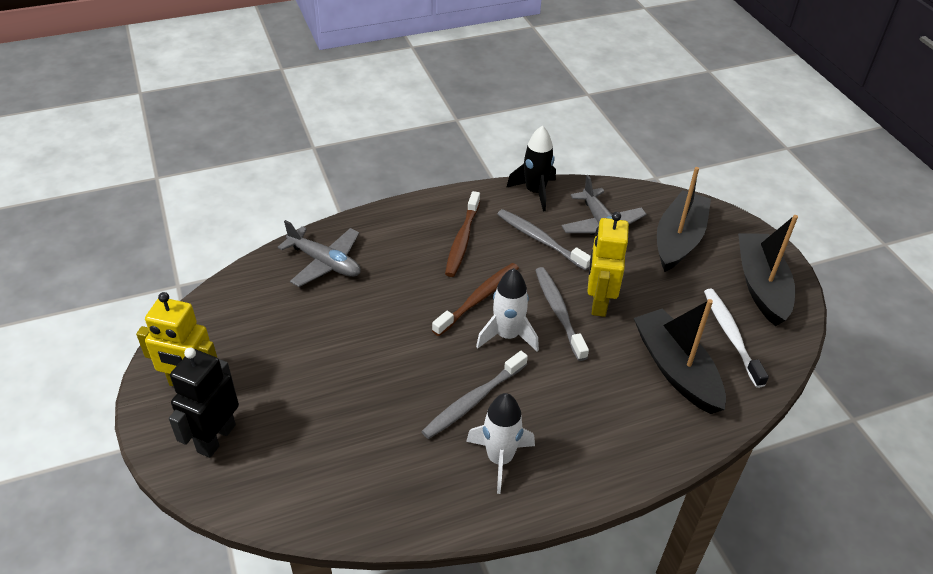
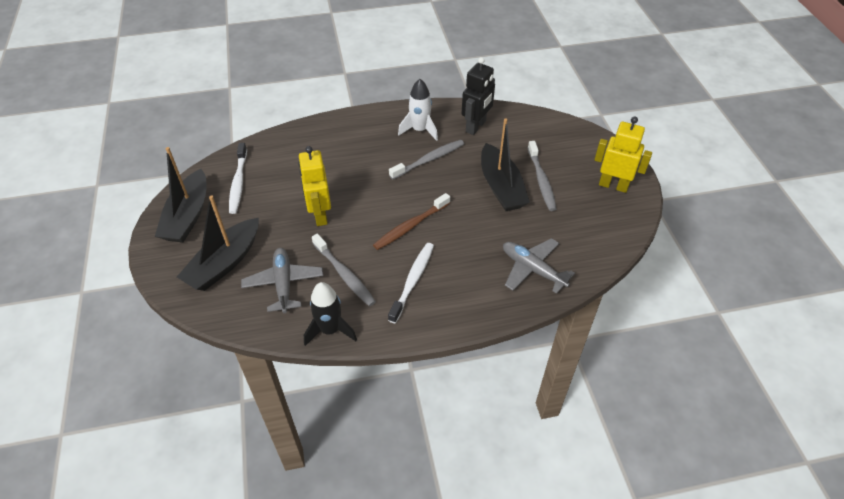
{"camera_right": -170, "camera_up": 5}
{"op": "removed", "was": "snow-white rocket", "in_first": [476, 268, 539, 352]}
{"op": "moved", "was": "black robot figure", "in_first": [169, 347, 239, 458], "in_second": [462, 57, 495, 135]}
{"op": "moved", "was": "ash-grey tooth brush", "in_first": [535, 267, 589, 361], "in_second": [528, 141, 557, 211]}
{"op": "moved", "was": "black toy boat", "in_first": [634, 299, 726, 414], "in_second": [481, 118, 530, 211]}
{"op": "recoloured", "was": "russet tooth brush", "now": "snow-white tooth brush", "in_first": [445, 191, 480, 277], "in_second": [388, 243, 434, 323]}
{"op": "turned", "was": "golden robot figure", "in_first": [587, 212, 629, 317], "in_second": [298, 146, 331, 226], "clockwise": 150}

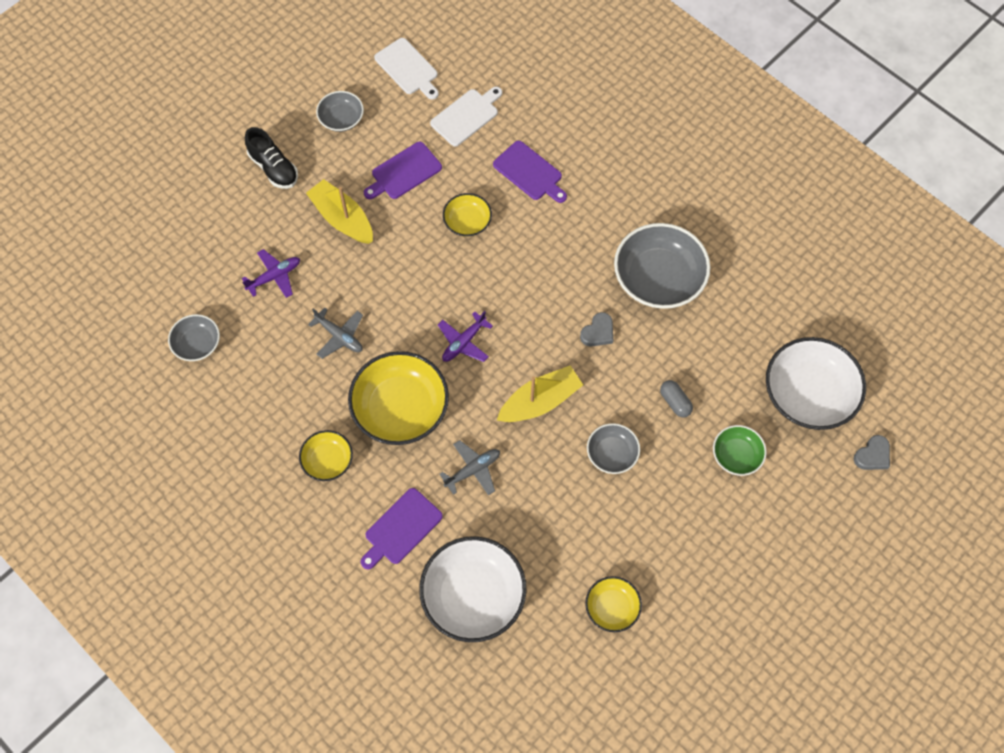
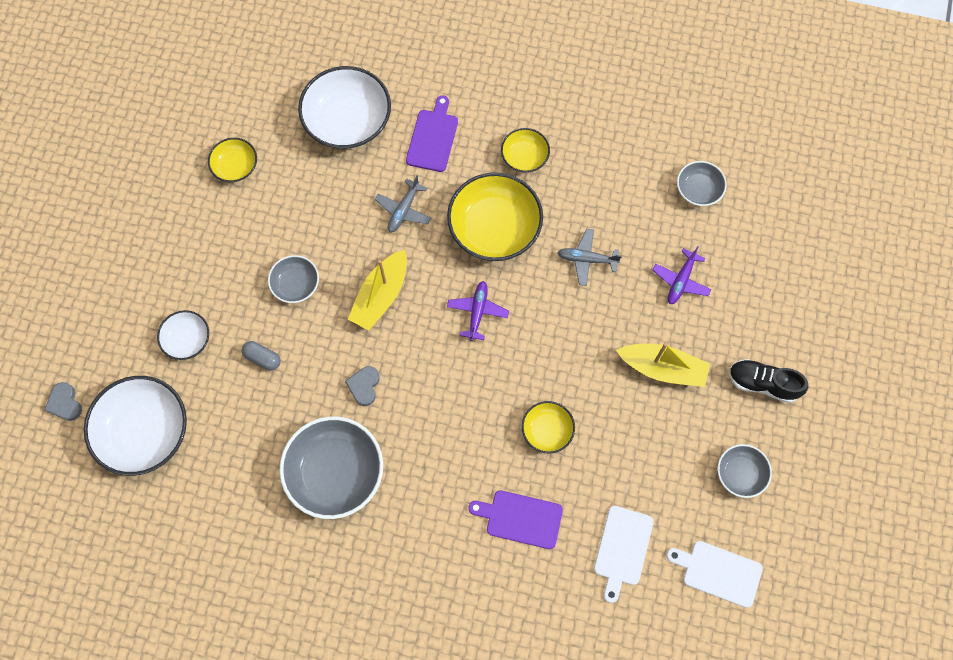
{"camera_right": 150, "camera_up": 5}
{"op": "removed", "was": "royal purple chopping board", "in_first": [364, 142, 442, 199]}
{"op": "recoloured", "was": "emerald bowl", "now": "snow-white bowl", "in_first": [713, 425, 767, 476], "in_second": [157, 310, 209, 360]}
{"op": "turned", "was": "ash-grey love heart", "in_first": [854, 435, 890, 470], "in_second": [44, 382, 82, 421], "clockwise": -45}

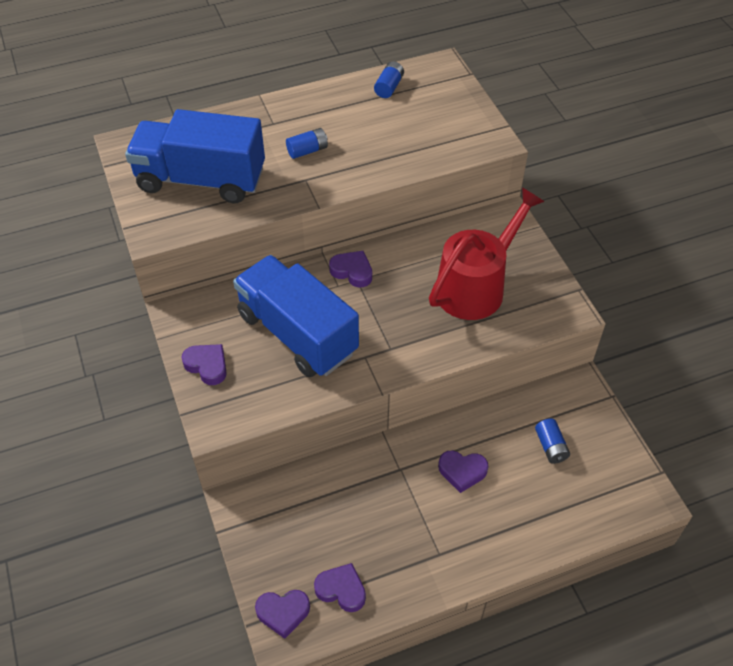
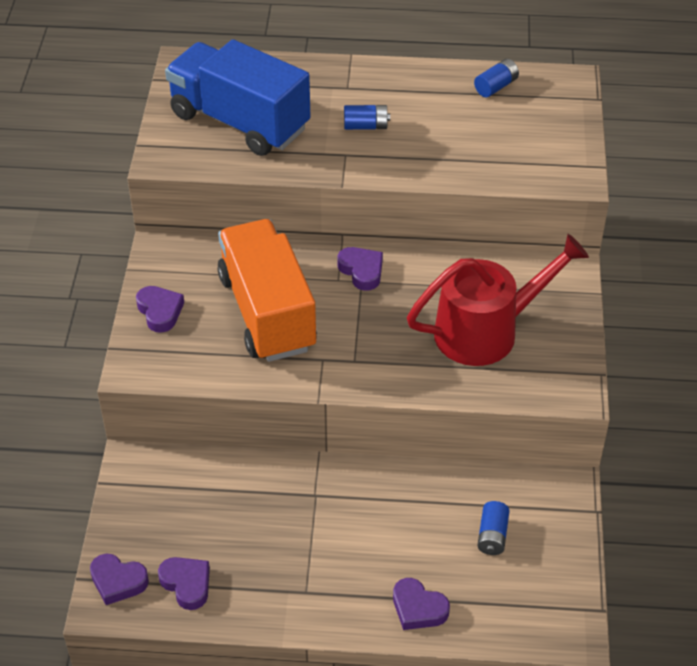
{"camera_right": 25, "camera_up": -5}
{"op": "moved", "was": "royal purple love heart", "in_first": [438, 450, 489, 493], "in_second": [393, 578, 450, 630]}
{"op": "recoloured", "was": "royal blue toy truck", "now": "orange-coloured toy truck", "in_first": [233, 255, 359, 377], "in_second": [218, 219, 317, 362]}

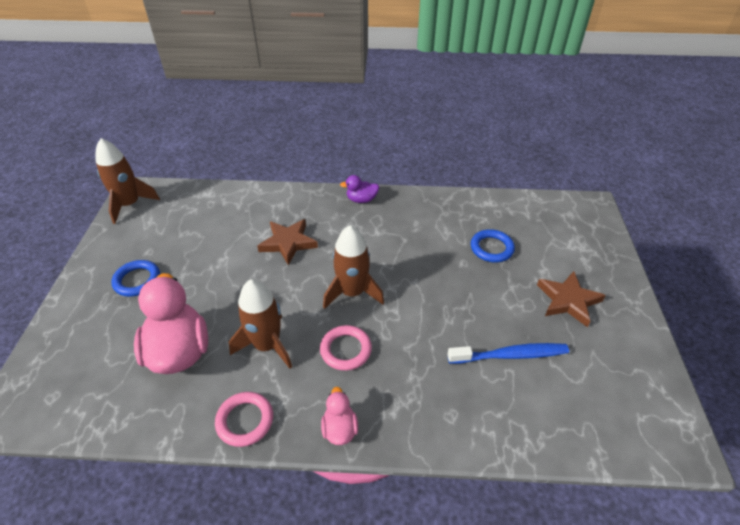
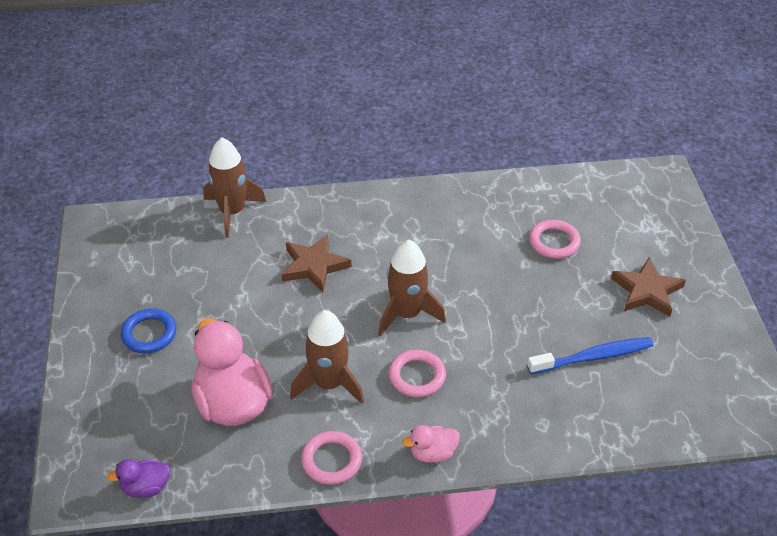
{"camera_right": -10, "camera_up": 0}
{"op": "moved", "was": "russet rocket", "in_first": [96, 138, 160, 224], "in_second": [203, 137, 266, 238]}
{"op": "moved", "was": "royal purple duck", "in_first": [340, 175, 379, 203], "in_second": [107, 459, 170, 498]}
{"op": "recoloured", "was": "royal blue ring", "now": "pink ring", "in_first": [471, 229, 515, 262], "in_second": [529, 220, 581, 259]}
{"op": "turned", "was": "pink duck", "in_first": [321, 387, 358, 445], "in_second": [402, 425, 460, 463], "clockwise": -90}

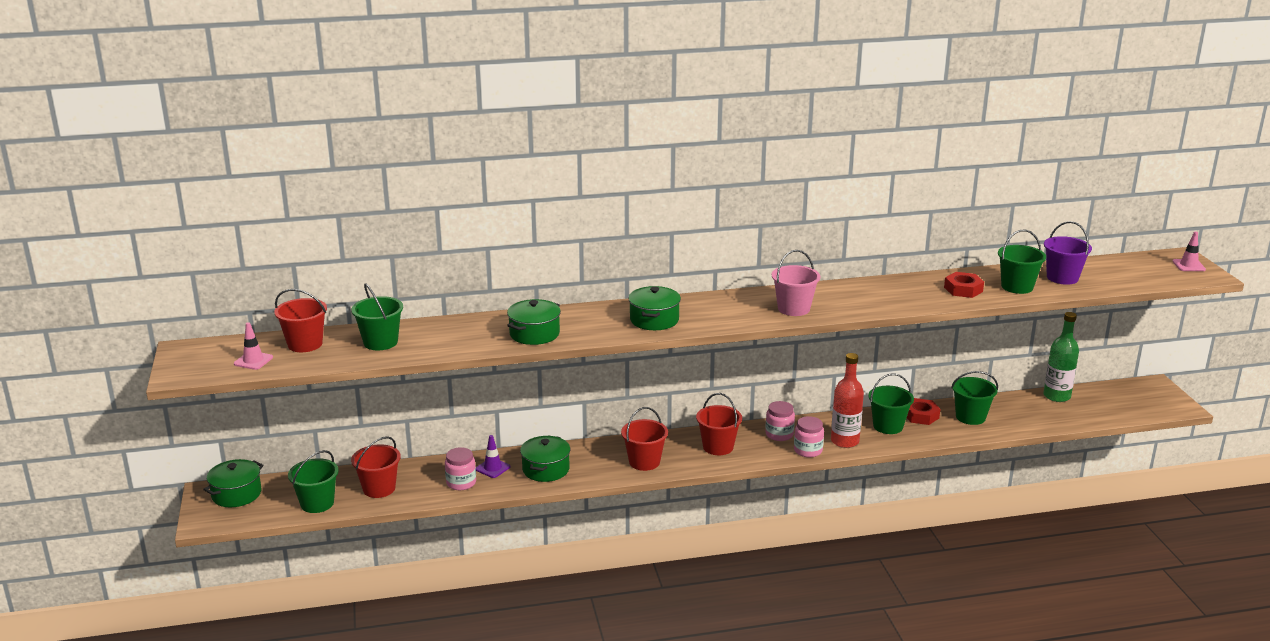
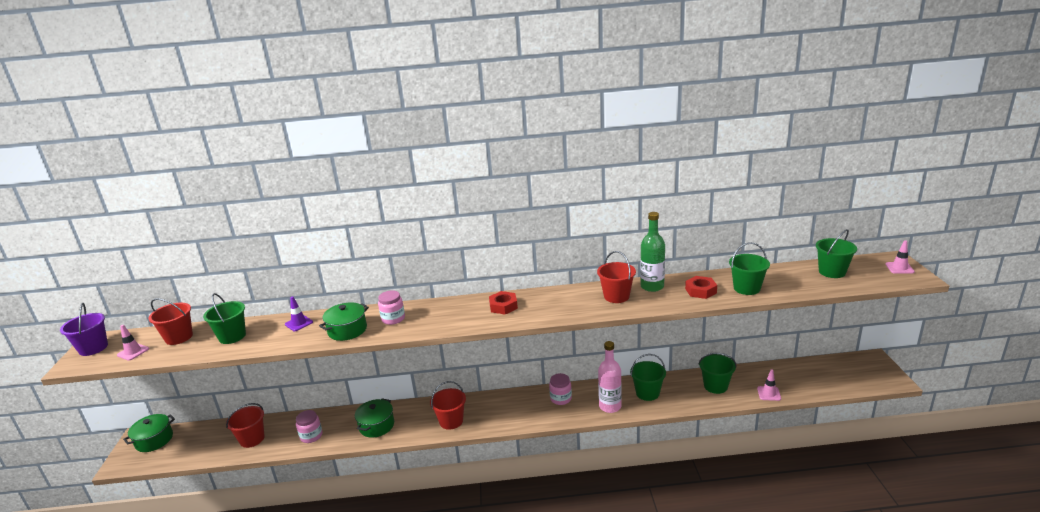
{"camera_right": 10, "camera_up": 0}
{"op": "removed", "was": "emerald cooking pot", "in_first": [628, 286, 681, 330]}
{"op": "removed", "was": "pink pail", "in_first": [772, 250, 821, 316]}
{"op": "added", "now": "pink road cone", "in_second": [757, 370, 781, 401]}
{"op": "moved", "was": "emerald pail", "in_first": [288, 450, 338, 513], "in_second": [816, 229, 857, 278]}
{"op": "moved", "was": "royal purple road cone", "in_first": [476, 435, 510, 478], "in_second": [285, 296, 313, 331]}
{"op": "moved", "was": "crimson pail", "in_first": [696, 393, 742, 455], "in_second": [597, 251, 636, 303]}
{"op": "moved", "was": "pink preserve jar", "in_first": [794, 416, 824, 457], "in_second": [378, 290, 405, 325]}
{"op": "moved", "was": "crimson nut", "in_first": [907, 398, 940, 425], "in_second": [489, 291, 518, 314]}
{"op": "moved", "was": "emerald flask", "in_first": [1043, 312, 1079, 402], "in_second": [640, 212, 665, 292]}
{"op": "moved", "was": "royal purple pail", "in_first": [1044, 221, 1092, 285], "in_second": [60, 303, 108, 356]}
{"op": "recoloured", "was": "crimson flask", "now": "pink flask", "in_first": [831, 353, 864, 448], "in_second": [598, 341, 622, 413]}

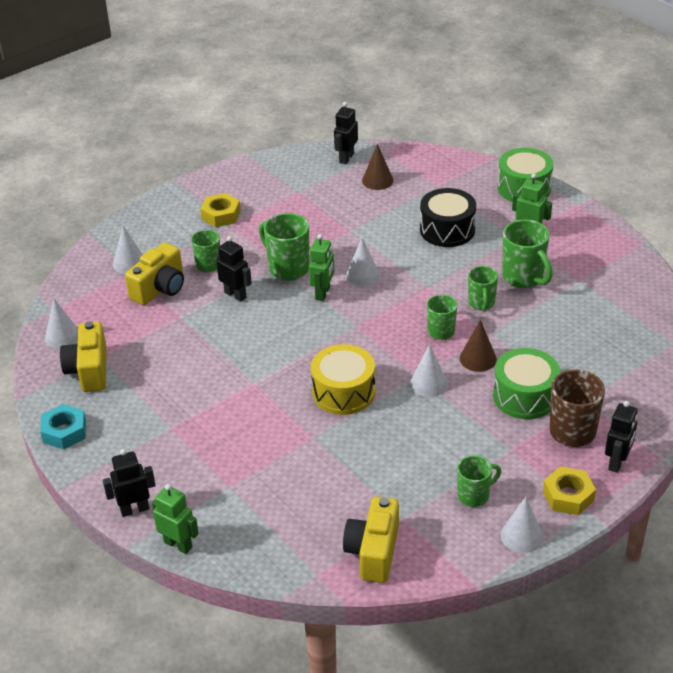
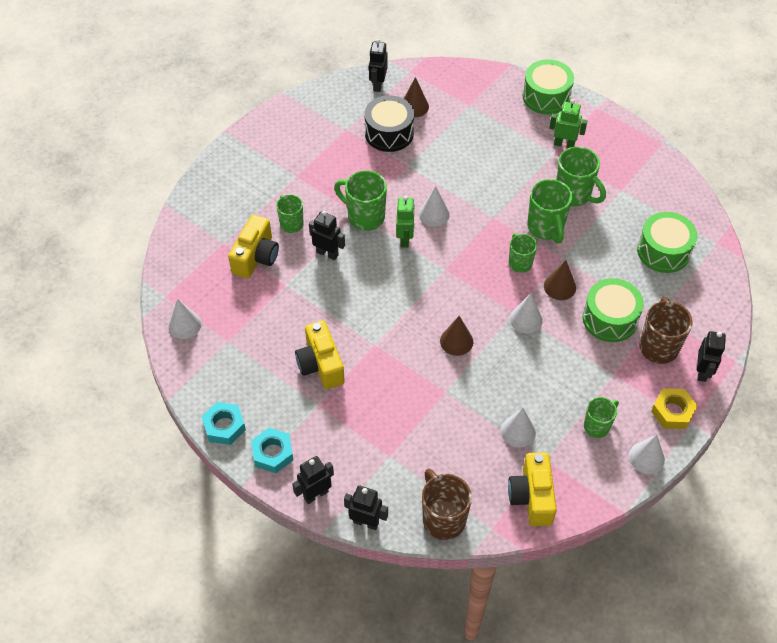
{"camera_right": -15, "camera_up": 15}
{"op": "removed", "was": "golden nut", "in_first": [200, 193, 241, 227]}
{"op": "added", "now": "teal nut", "in_second": [251, 428, 293, 473]}
{"op": "added", "now": "russet tea mug", "in_second": [422, 468, 472, 540]}
{"op": "added", "now": "emerald snare drum", "in_second": [637, 212, 697, 273]}
{"op": "moved", "was": "golden photo camera", "in_first": [60, 321, 107, 392], "in_second": [295, 321, 345, 389]}
{"op": "moved", "was": "snow-white cone", "in_first": [113, 226, 143, 274], "in_second": [501, 408, 536, 447]}
{"op": "moved", "was": "black snare drum", "in_first": [420, 188, 476, 247], "in_second": [364, 95, 414, 152]}
{"op": "replaced", "was": "golden snare drum", "now": "russet cone", "in_first": [311, 344, 375, 415], "in_second": [440, 316, 473, 356]}
{"op": "recoloured", "was": "emerald robot figure", "now": "black robot figure", "in_first": [152, 484, 199, 554], "in_second": [344, 485, 388, 530]}
{"op": "resized", "was": "emerald tea mug", "in_first": [468, 266, 498, 311], "in_second": [527, 179, 572, 243], "ratio": 1.57}

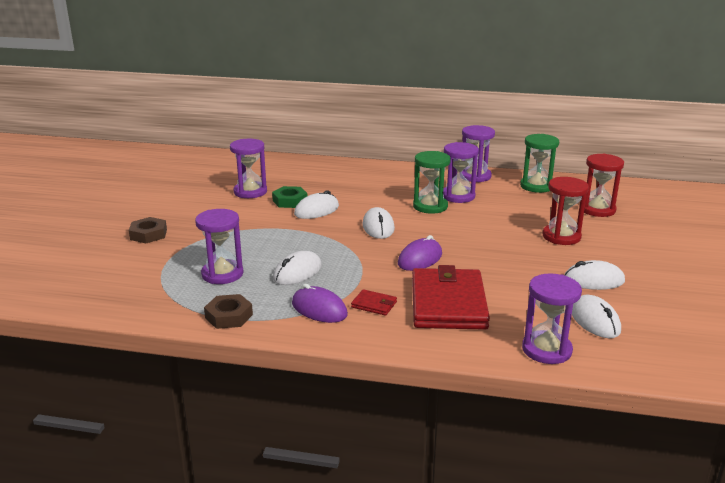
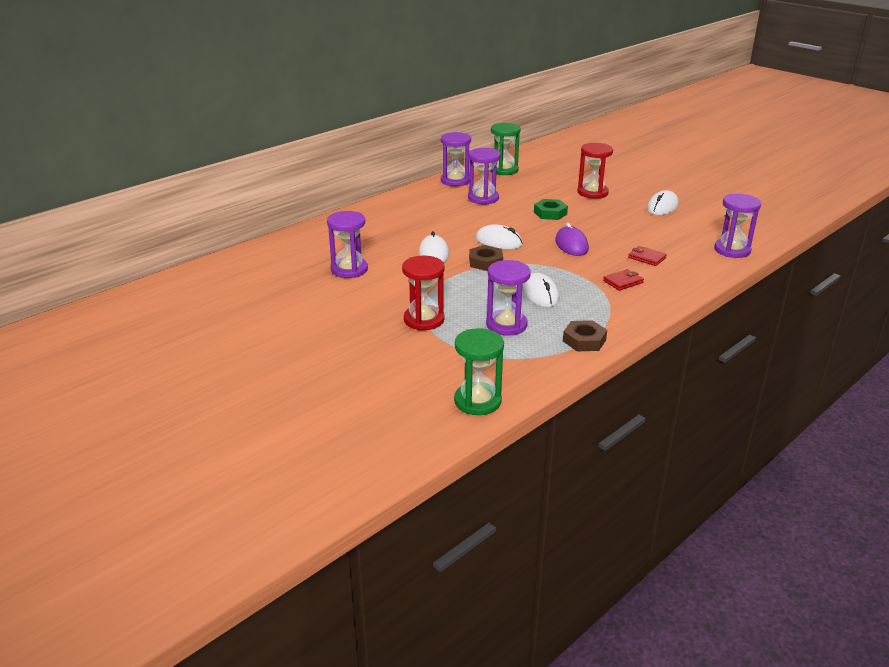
{"camera_right": -55, "camera_up": 5}
{"op": "removed", "was": "royal purple computer mouse", "in_first": [292, 284, 348, 323]}
{"op": "removed", "was": "snow-white computer mouse", "in_first": [572, 295, 621, 338]}
{"op": "moved", "was": "russet nut", "in_first": [129, 217, 167, 243], "in_second": [469, 245, 503, 271]}
{"op": "moved", "was": "emerald nut", "in_first": [272, 186, 307, 208], "in_second": [534, 199, 568, 220]}
{"op": "moved", "was": "emerald sandglass", "in_first": [413, 151, 451, 214], "in_second": [454, 328, 504, 415]}
{"op": "moved", "was": "crimson sandglass", "in_first": [584, 154, 624, 217], "in_second": [402, 256, 445, 330]}
{"op": "resized", "was": "crimson wallet", "in_first": [412, 265, 490, 330], "in_second": [628, 246, 667, 266], "ratio": 0.41}

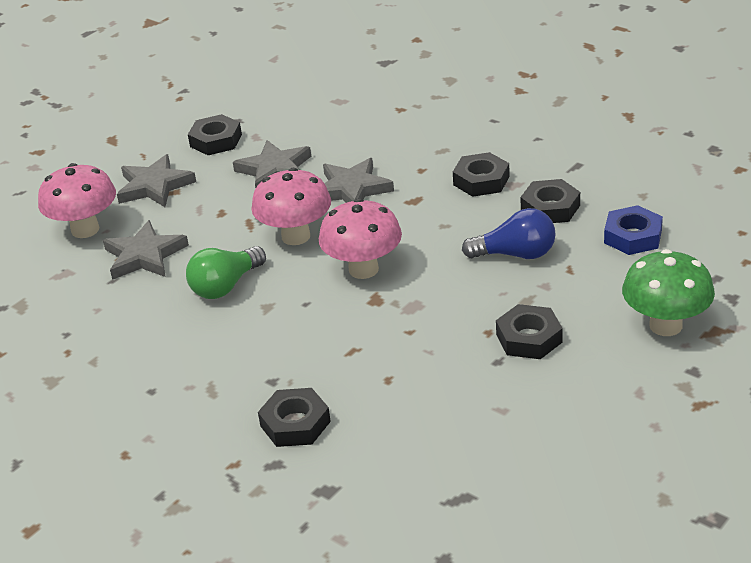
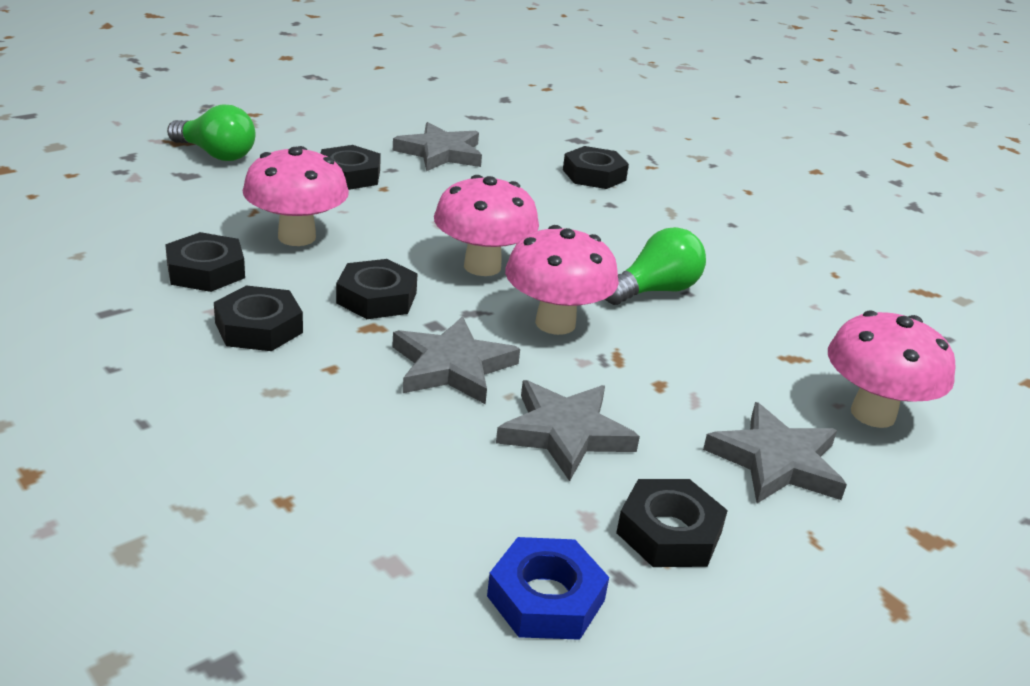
{"camera_right": -175, "camera_up": -5}
{"op": "added", "now": "black nut", "in_second": [336, 259, 418, 319]}
{"op": "moved", "was": "ash-grey five-pointed star", "in_first": [103, 220, 189, 280], "in_second": [393, 122, 482, 171]}
{"op": "moved", "was": "royal blue nut", "in_first": [604, 205, 663, 255], "in_second": [487, 537, 609, 640]}
{"op": "replaced", "was": "royal blue light bulb", "now": "pink mushroom", "in_first": [462, 208, 556, 259], "in_second": [243, 146, 349, 246]}
{"op": "replaced", "was": "emerald mushroom", "now": "emerald light bulb", "in_first": [622, 249, 715, 336], "in_second": [167, 104, 255, 161]}

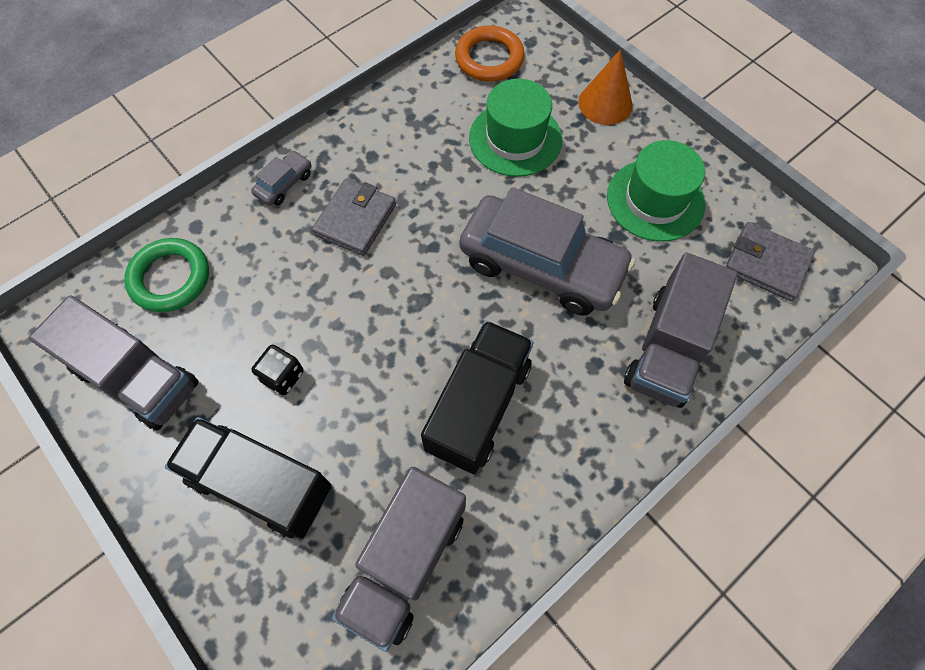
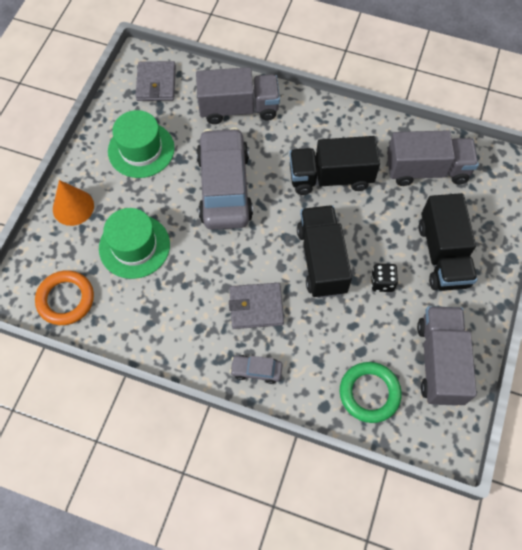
{"camera_right": -120, "camera_up": 0}
{"op": "added", "now": "black toy truck", "in_second": [297, 205, 352, 298]}

